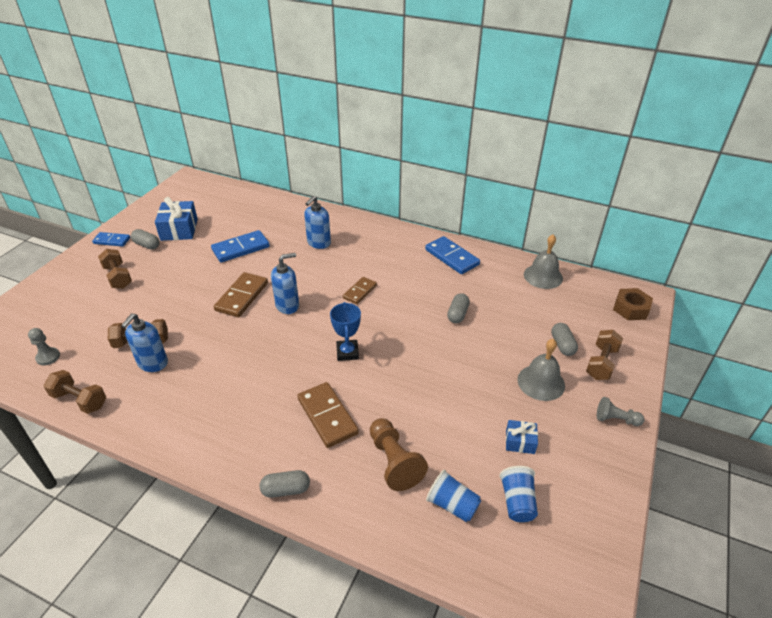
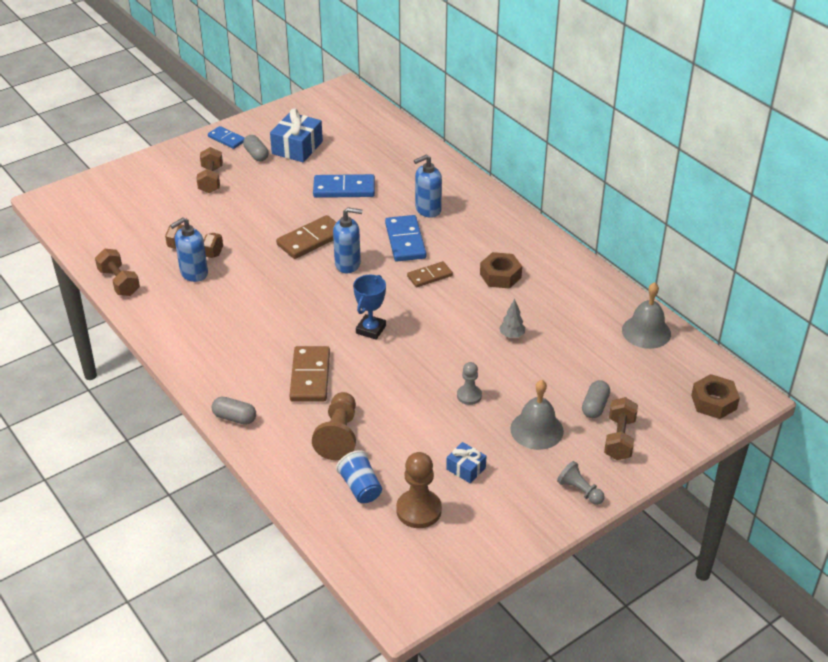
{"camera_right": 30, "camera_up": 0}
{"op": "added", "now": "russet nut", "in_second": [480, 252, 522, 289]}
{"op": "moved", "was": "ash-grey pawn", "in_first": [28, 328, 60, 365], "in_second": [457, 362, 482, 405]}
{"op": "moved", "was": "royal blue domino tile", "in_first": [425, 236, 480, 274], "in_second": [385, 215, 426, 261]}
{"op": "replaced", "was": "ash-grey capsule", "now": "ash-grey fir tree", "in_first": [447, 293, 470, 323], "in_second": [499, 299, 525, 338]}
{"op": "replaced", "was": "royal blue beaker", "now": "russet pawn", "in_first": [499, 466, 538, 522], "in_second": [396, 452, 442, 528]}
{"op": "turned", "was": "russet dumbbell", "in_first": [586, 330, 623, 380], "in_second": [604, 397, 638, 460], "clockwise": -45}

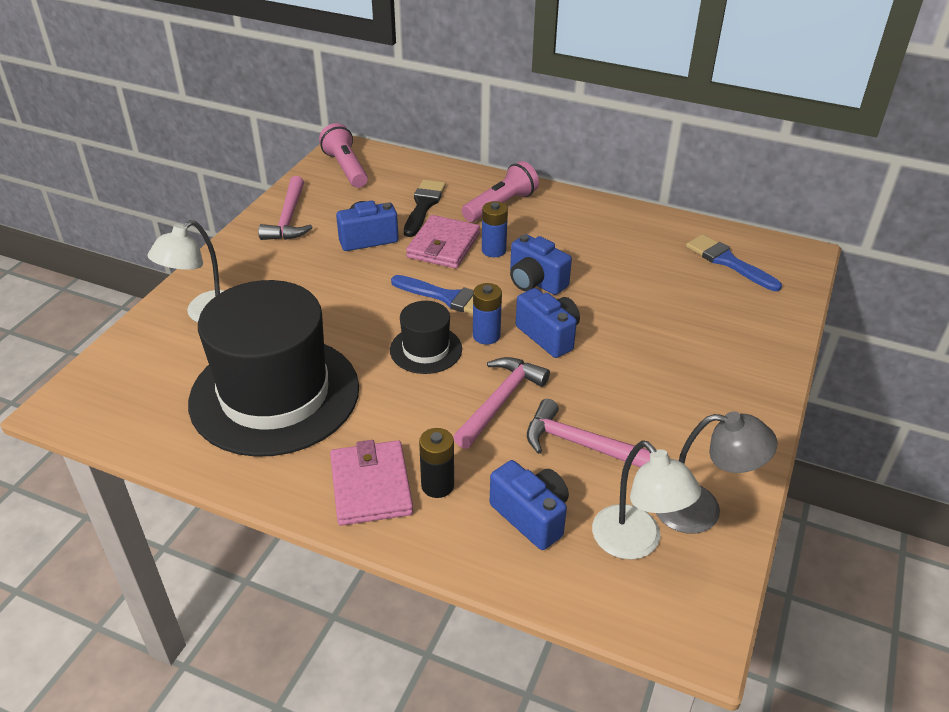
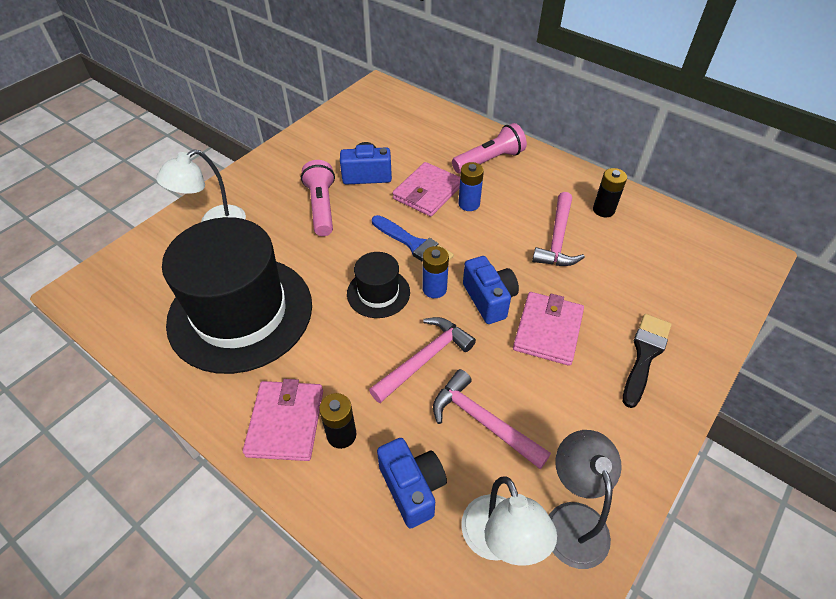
{"camera_right": 15, "camera_up": 10}
{"op": "removed", "was": "royal blue photo camera", "in_first": [510, 234, 572, 295]}
{"op": "removed", "was": "royal blue paint brush", "in_first": [686, 234, 782, 291]}
{"op": "added", "now": "pink wallet", "in_second": [513, 292, 584, 366]}
{"op": "added", "now": "black power cell", "in_second": [593, 168, 627, 217]}
{"op": "moved", "was": "pink claw hammer", "in_first": [258, 176, 313, 240], "in_second": [532, 192, 585, 266]}
{"op": "moved", "was": "pink flashlight", "in_first": [319, 123, 368, 188], "in_second": [301, 160, 335, 236]}
{"op": "moved", "was": "black paint brush", "in_first": [404, 180, 446, 237], "in_second": [623, 314, 671, 408]}
{"op": "turned", "was": "ash-grey reading lamp", "in_first": [656, 411, 777, 534], "in_second": [549, 430, 622, 569], "clockwise": -120}

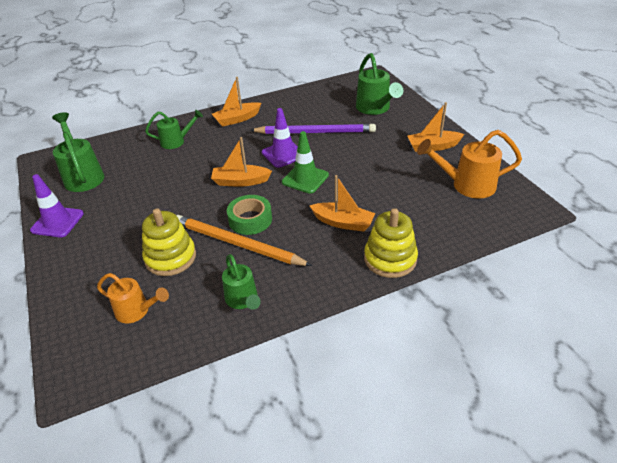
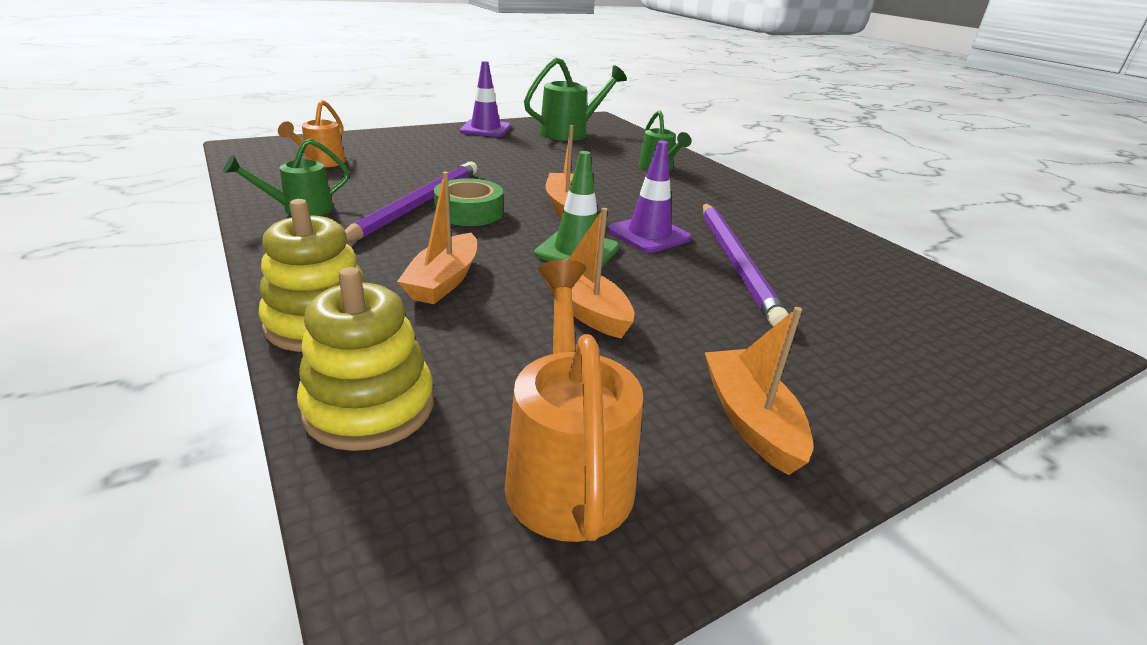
{"camera_right": 80, "camera_up": -10}
{"op": "removed", "was": "emerald watering pot", "in_first": [356, 53, 403, 115]}
{"op": "moved", "was": "golden stacking toy", "in_first": [142, 208, 196, 276], "in_second": [297, 267, 434, 451]}
{"op": "moved", "was": "orange-coloured toy boat", "in_first": [212, 77, 261, 127], "in_second": [544, 208, 635, 338]}
{"op": "recoloured", "was": "orange-coloured pencil", "now": "royal purple pencil", "in_first": [176, 215, 312, 266], "in_second": [345, 161, 478, 243]}

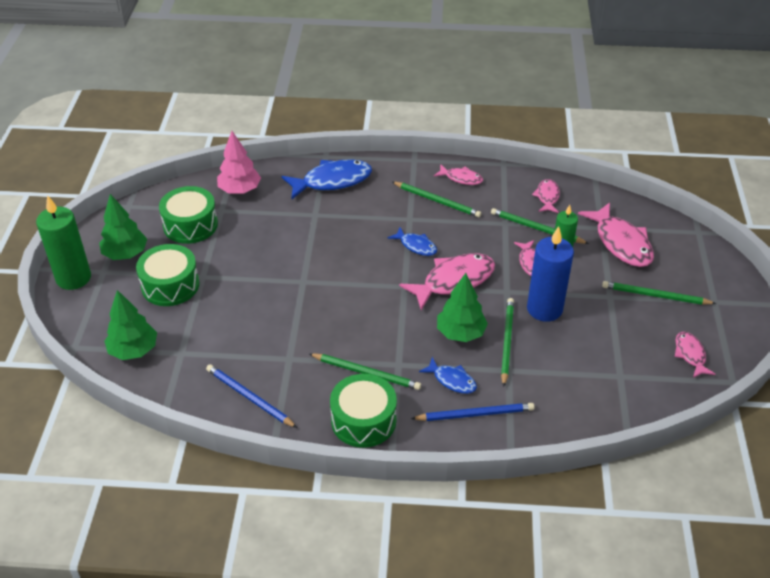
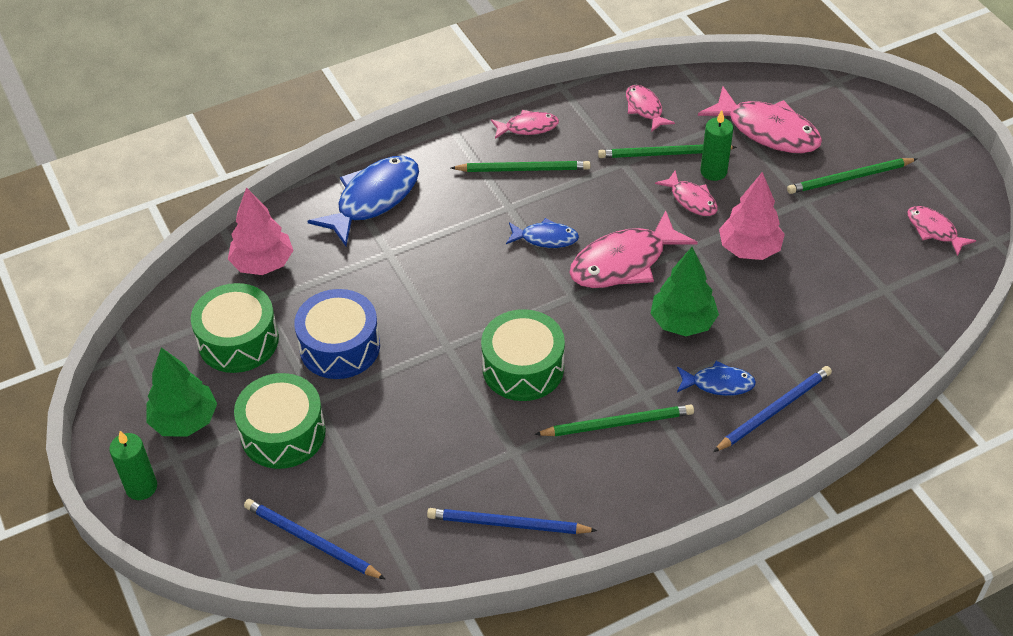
{"camera_right": -30, "camera_up": 5}
{"op": "removed", "was": "emerald pencil", "in_first": [501, 298, 514, 387]}
{"op": "added", "now": "royal blue snare drum", "in_second": [294, 289, 380, 379]}
{"op": "moved", "was": "emerald snare drum", "in_first": [330, 374, 397, 448], "in_second": [481, 309, 565, 401]}
{"op": "replaced", "was": "emerald fir tree", "now": "royal blue pencil", "in_first": [104, 290, 157, 360], "in_second": [244, 499, 385, 579]}
{"op": "replaced", "was": "royal blue pillar candle", "now": "pink fir tree", "in_first": [527, 226, 574, 322], "in_second": [719, 172, 785, 260]}
{"op": "turned", "was": "pink fish figure", "in_first": [399, 253, 495, 310], "in_second": [569, 210, 698, 288], "clockwise": -150}
{"op": "resized", "was": "emerald pillar candle", "in_first": [36, 195, 91, 290], "in_second": [109, 431, 157, 500], "ratio": 0.6}

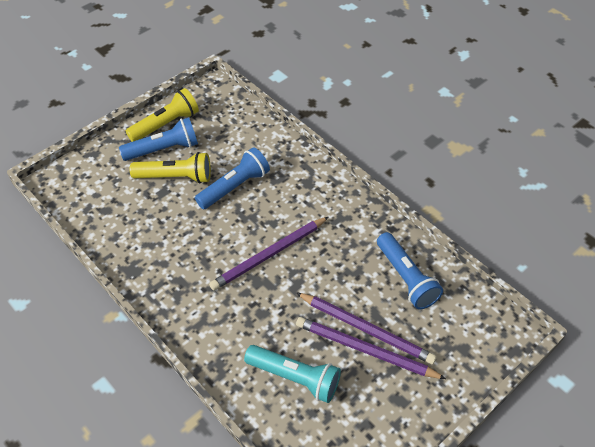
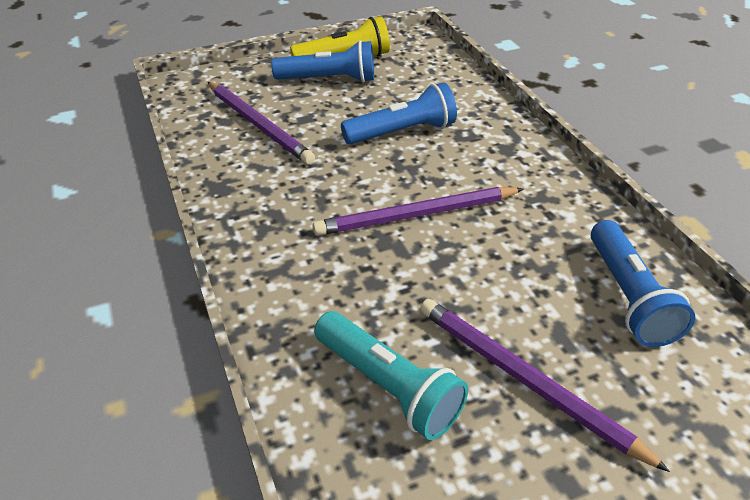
{"camera_right": 20, "camera_up": -10}
{"op": "removed", "was": "golden flashlight", "in_first": [130, 152, 211, 184]}
{"op": "moved", "was": "royal purple pencil", "in_first": [296, 292, 437, 365], "in_second": [208, 82, 315, 165]}

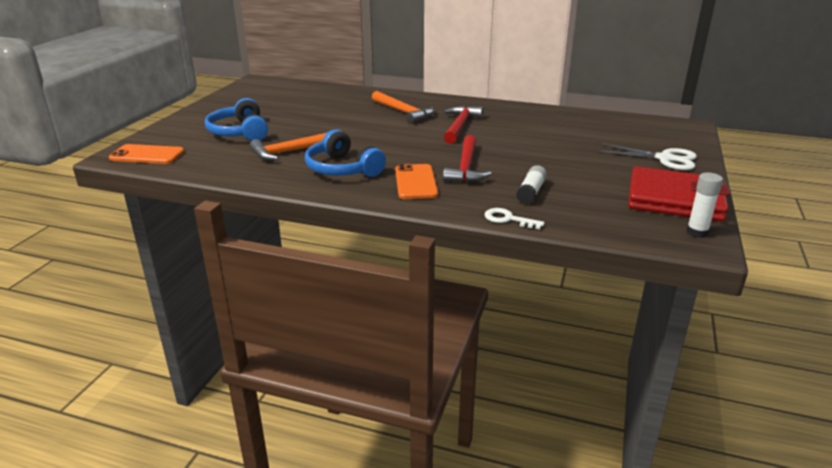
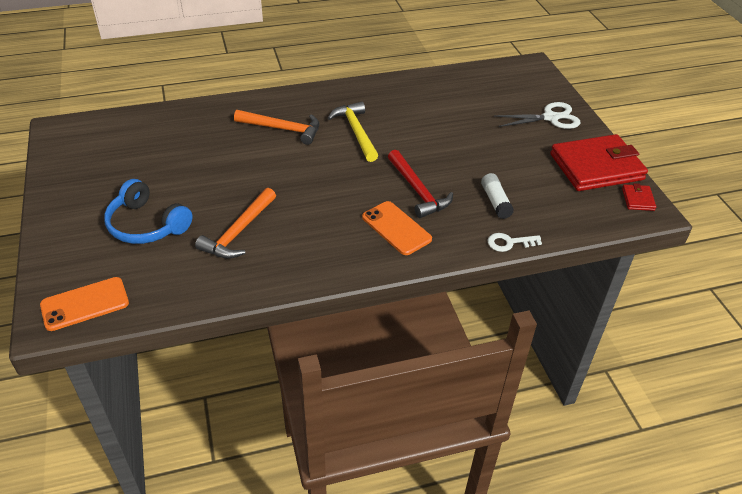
{"camera_right": -35, "camera_up": 15}
{"op": "removed", "was": "royal blue headphones", "in_first": [305, 129, 386, 177]}
{"op": "replaced", "was": "snow-white glue", "now": "crimson wallet", "in_first": [686, 172, 723, 238], "in_second": [622, 183, 656, 211]}
{"op": "recoloured", "was": "crimson claw hammer", "now": "golden claw hammer", "in_first": [444, 106, 483, 144], "in_second": [328, 102, 378, 162]}

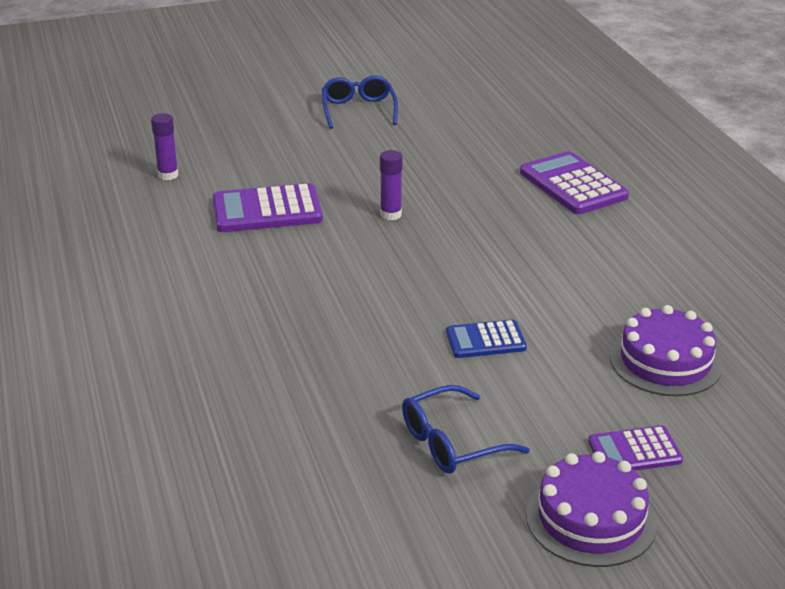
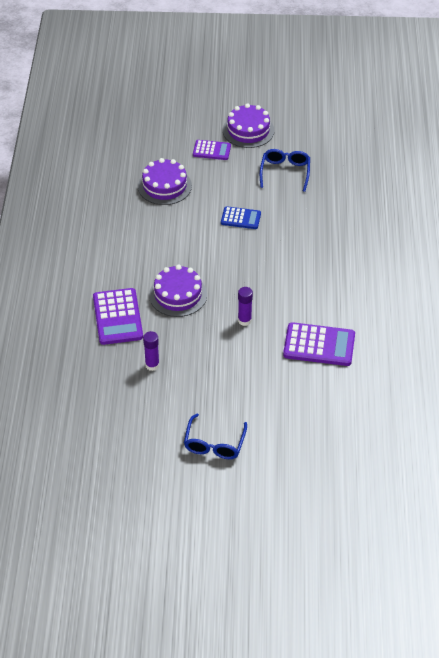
{"camera_right": -160, "camera_up": 15}
{"op": "added", "now": "royal purple layer cake", "in_second": [149, 265, 207, 317]}
{"op": "moved", "was": "royal purple glue", "in_first": [151, 113, 179, 180], "in_second": [143, 331, 160, 371]}
{"op": "turned", "was": "royal blue spectacles", "in_first": [402, 385, 530, 474], "in_second": [260, 149, 310, 192], "clockwise": -75}

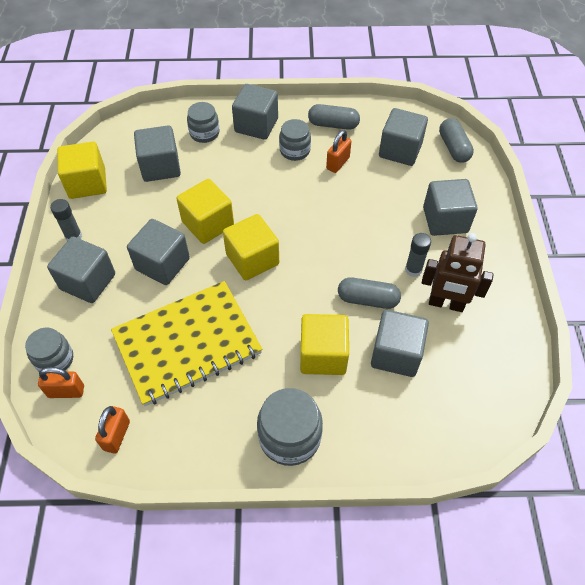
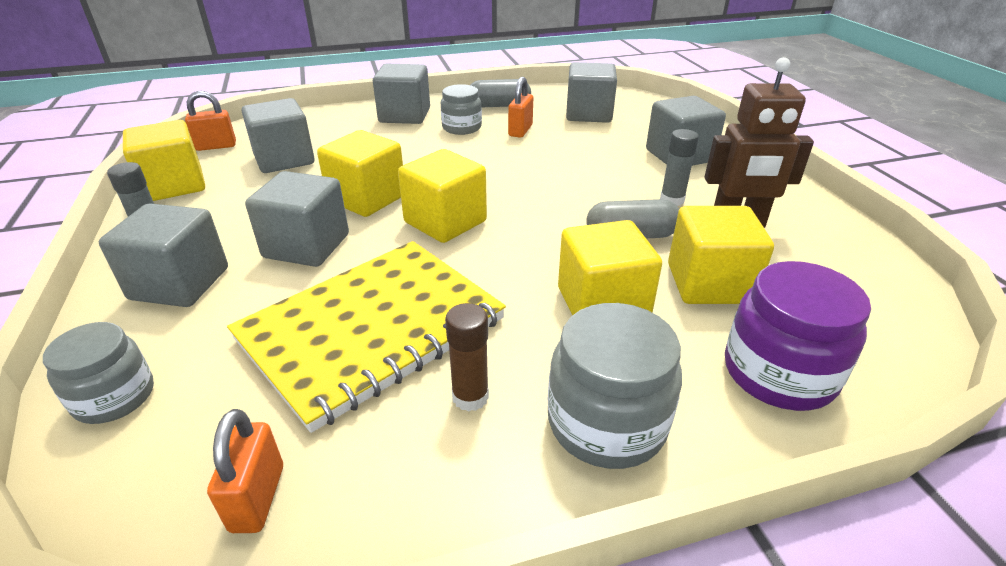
{"camera_right": -15, "camera_up": -20}
{"op": "removed", "was": "ash-grey preserve jar", "in_first": [187, 102, 220, 143]}
{"op": "removed", "was": "ash-grey capsule", "in_first": [439, 118, 474, 163]}
{"op": "added", "now": "russet glue", "in_second": [445, 303, 489, 412]}
{"op": "added", "now": "royal purple preserve jar", "in_second": [725, 261, 871, 411]}
{"op": "moved", "was": "orange-coloured lock", "in_first": [38, 367, 84, 398], "in_second": [185, 91, 236, 151]}
{"op": "recoloured", "was": "ash-grey cube", "now": "golden cube", "in_first": [371, 310, 429, 377], "in_second": [668, 206, 774, 304]}

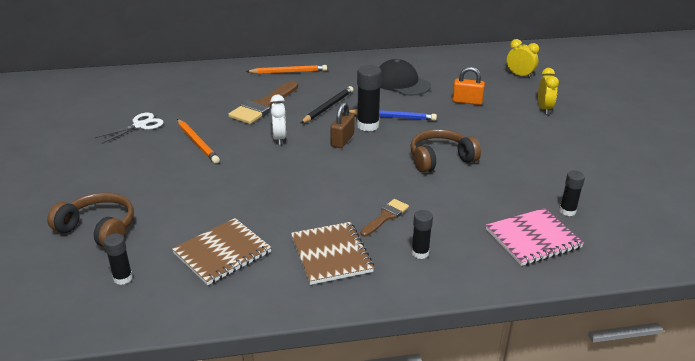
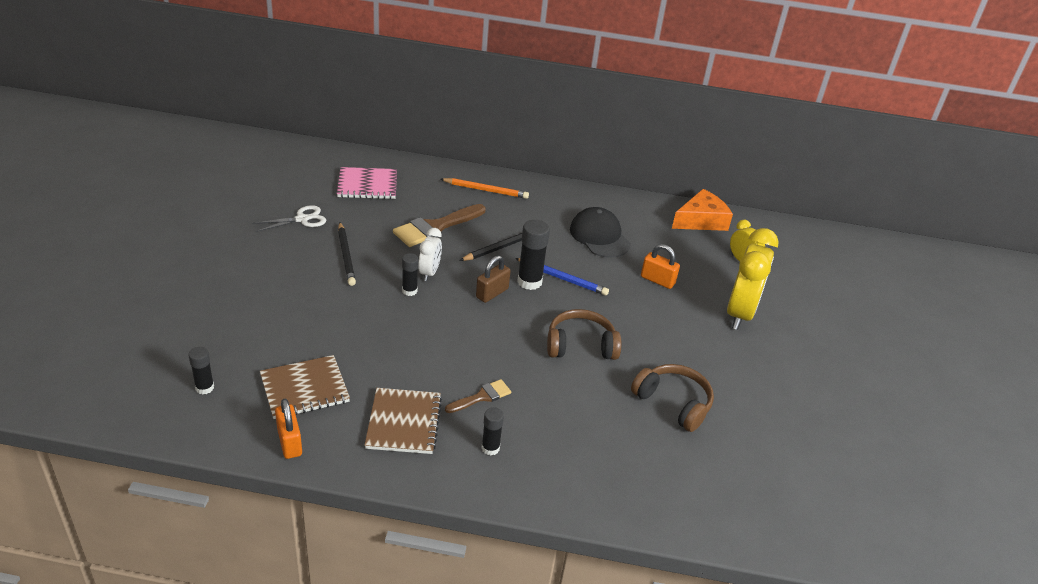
{"camera_right": 15, "camera_up": 5}
{"op": "added", "now": "orange-coloured lock", "in_second": [275, 399, 302, 459]}
{"op": "added", "now": "orange-coloured piece of cheese", "in_second": [672, 189, 733, 231]}
{"op": "moved", "was": "russet headphones", "in_first": [47, 192, 134, 248], "in_second": [631, 364, 714, 432]}
{"op": "moved", "was": "pink notepad", "in_first": [486, 208, 584, 266], "in_second": [337, 167, 397, 199]}
{"op": "moved", "was": "black glue", "in_first": [559, 170, 585, 216], "in_second": [402, 253, 419, 296]}
{"op": "recoloured", "was": "orange-coloured pencil", "now": "black pencil", "in_first": [177, 119, 220, 164], "in_second": [338, 222, 356, 286]}
{"op": "resized", "was": "golden clock", "in_first": [538, 68, 559, 114], "in_second": [727, 228, 779, 330], "ratio": 1.89}

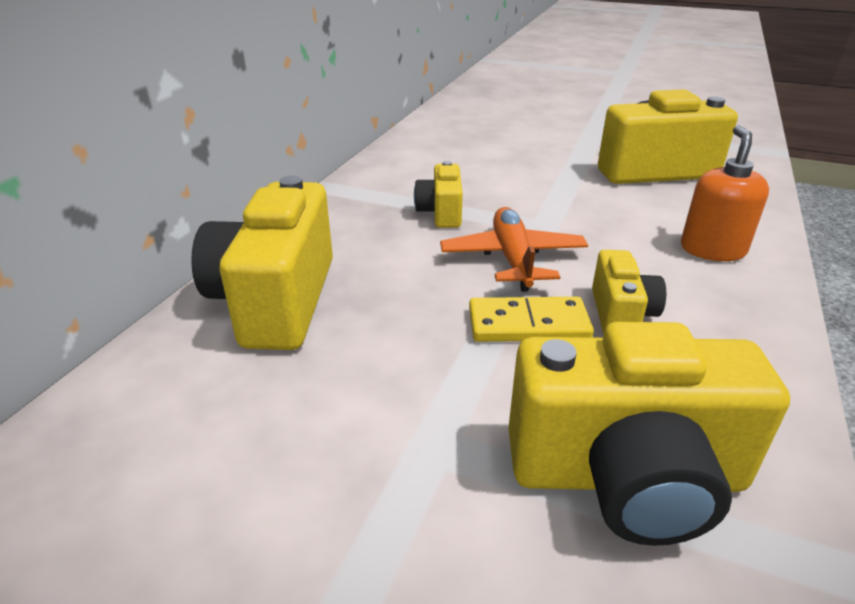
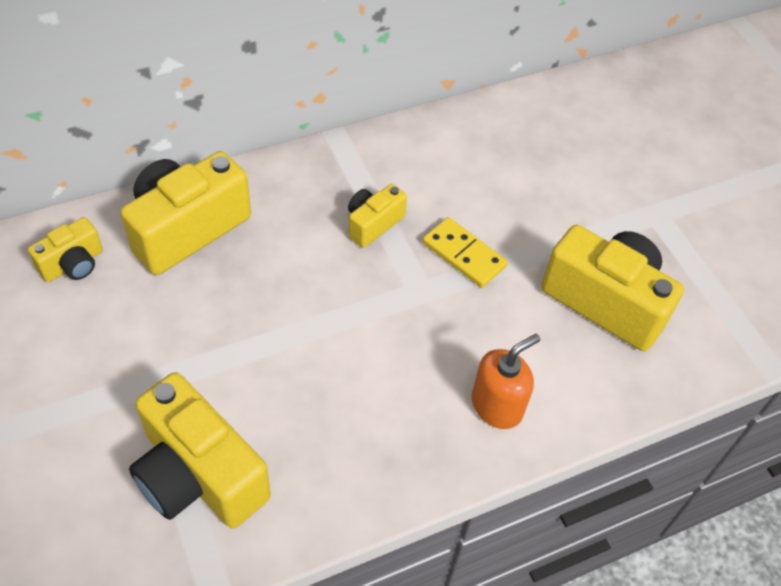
{"camera_right": 40, "camera_up": 20}
{"op": "removed", "was": "orange-coloured toy plane", "in_first": [440, 207, 588, 292]}
{"op": "moved", "was": "golden domino tile", "in_first": [469, 297, 594, 342], "in_second": [423, 217, 508, 288]}
{"op": "moved", "was": "golden photo camera", "in_first": [592, 250, 666, 335], "in_second": [28, 217, 103, 282]}

